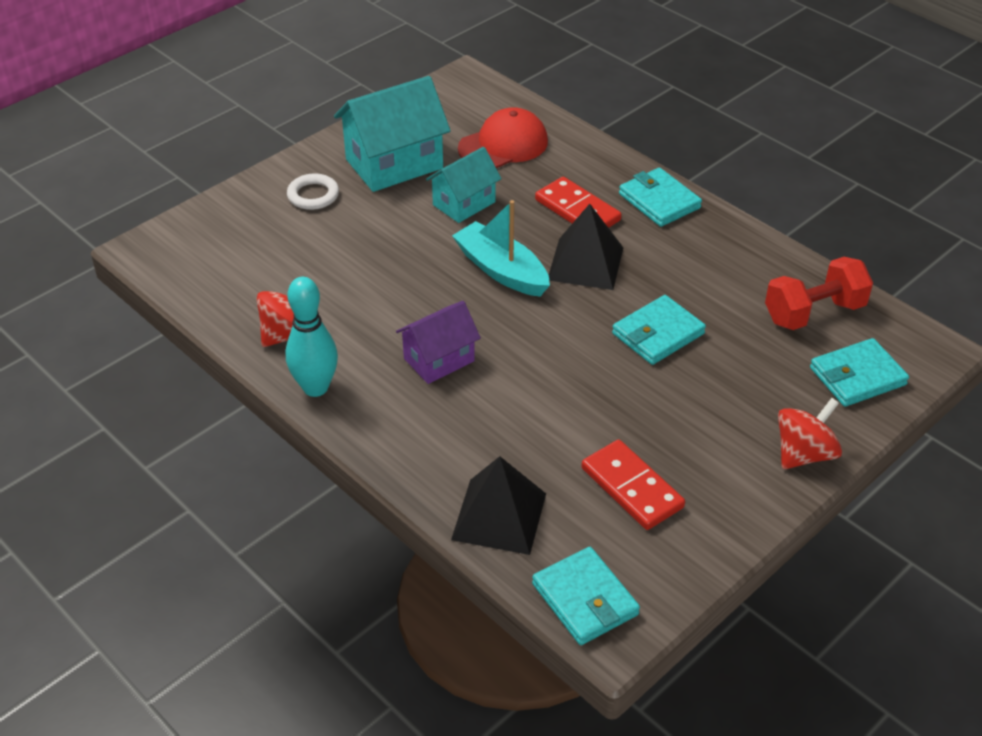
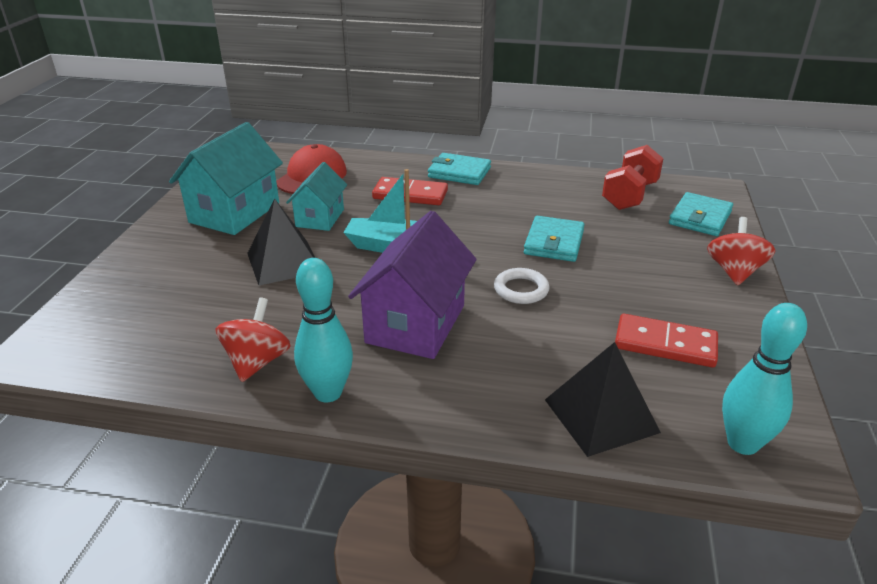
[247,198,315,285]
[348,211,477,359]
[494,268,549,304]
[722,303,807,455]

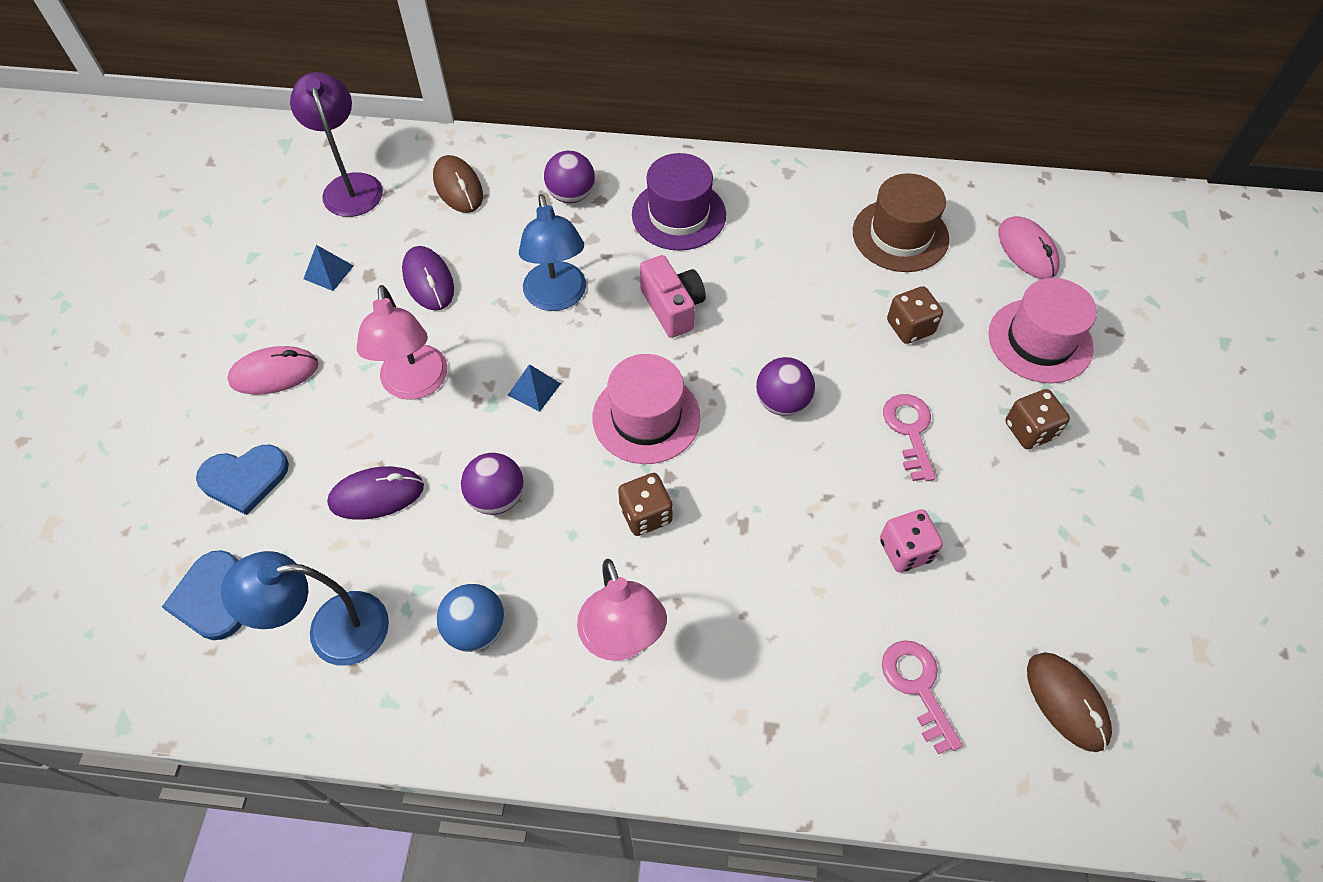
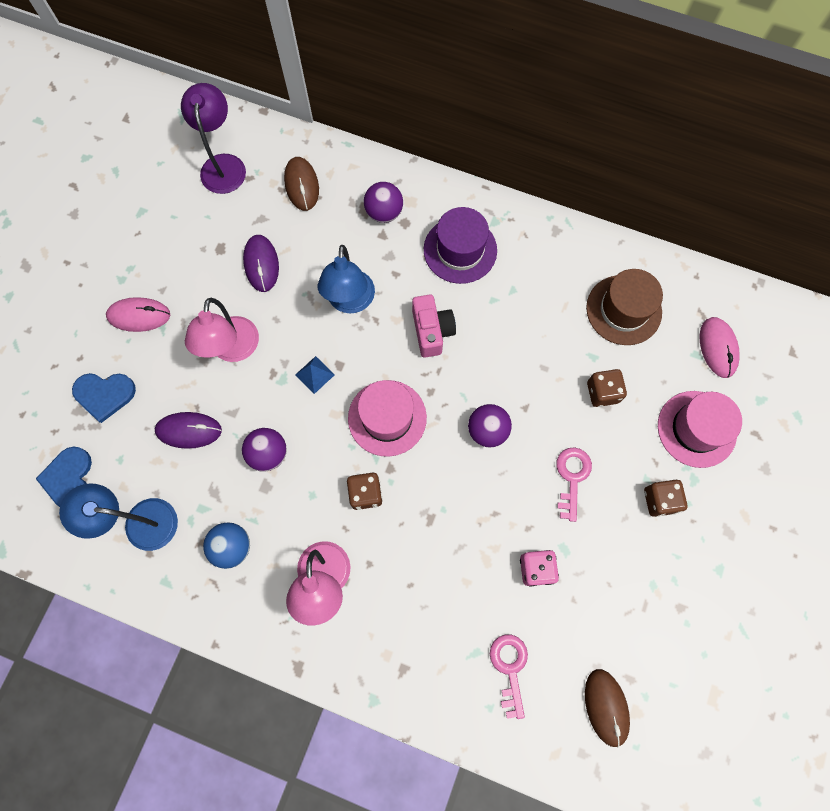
[303,245,354,291] (first image)

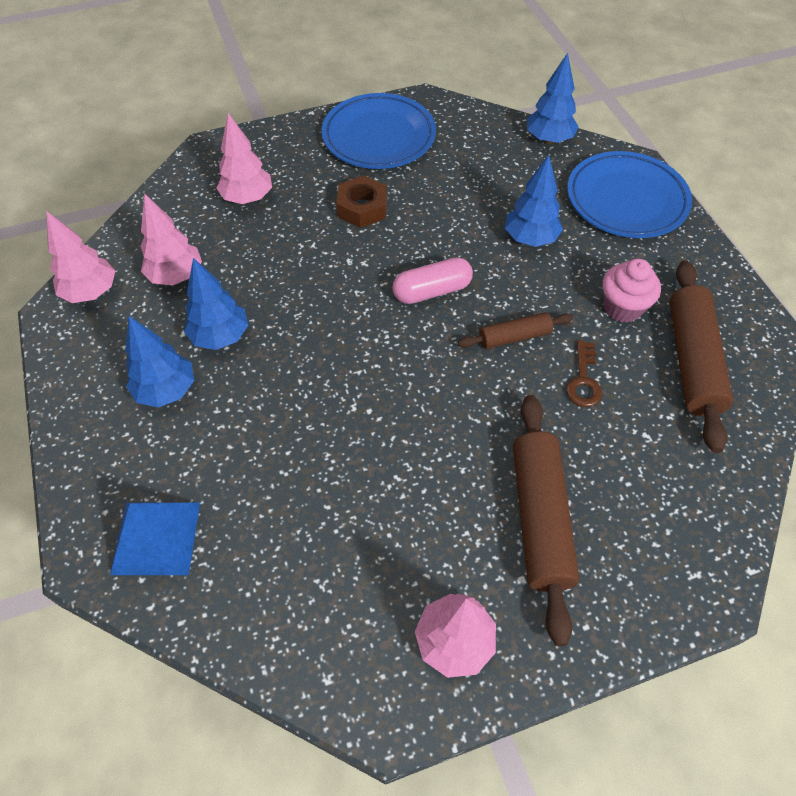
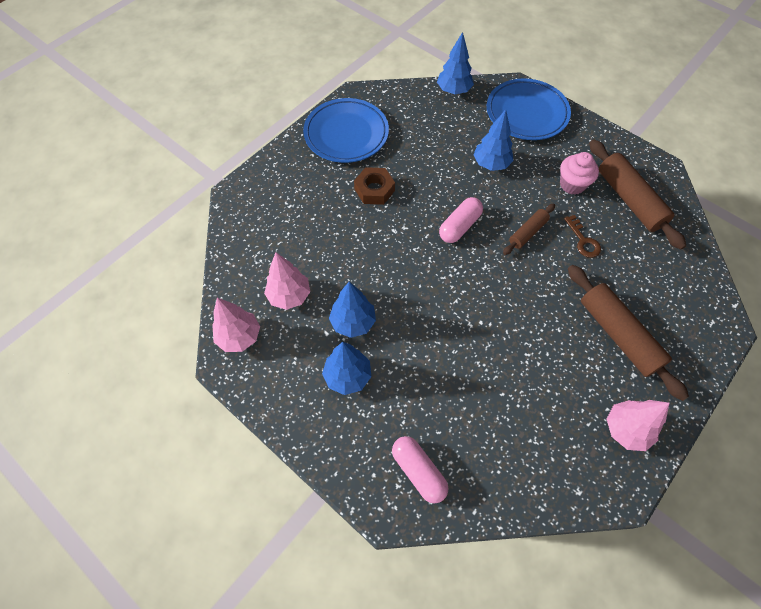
[392,436,448,504]
[216,113,272,204] (first image)

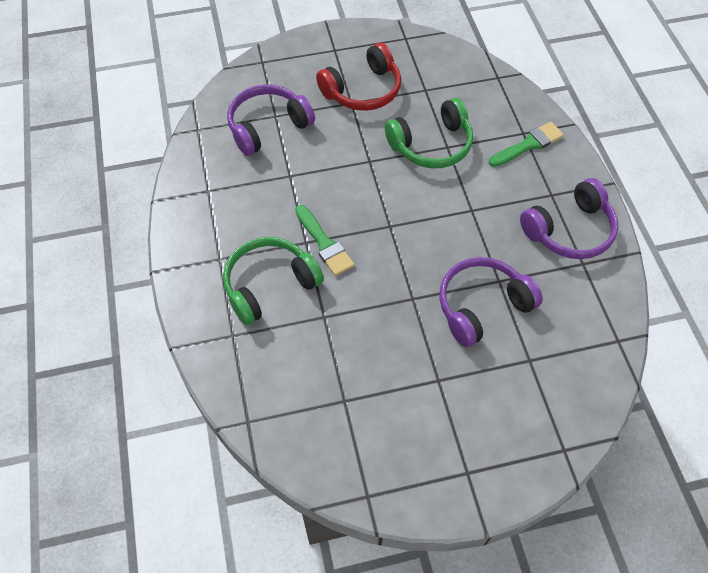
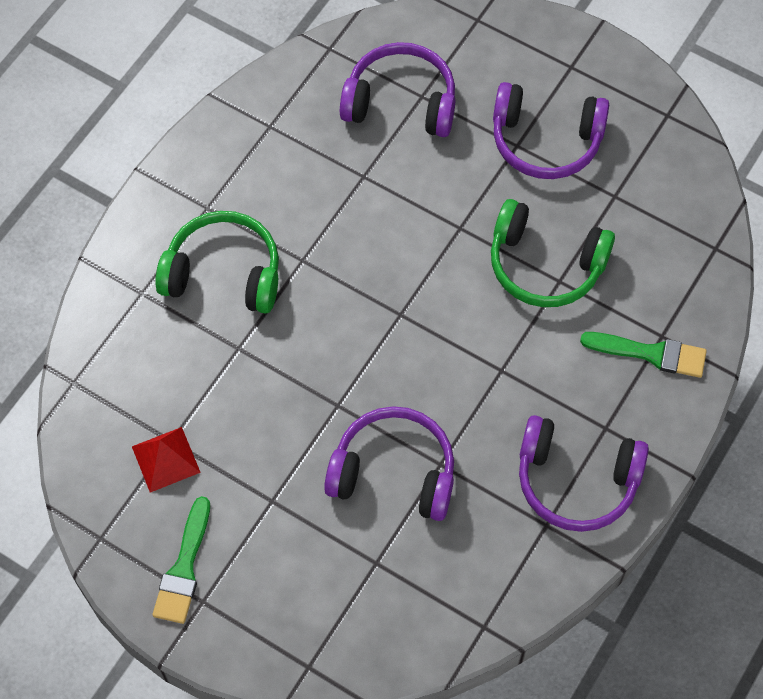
[132,427,201,493]
[152,496,210,624]
[493,82,609,179]

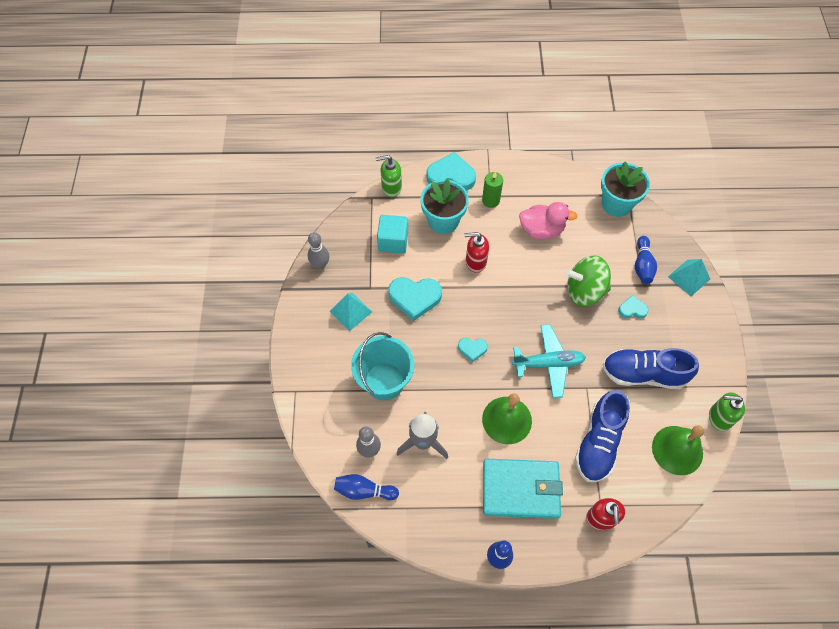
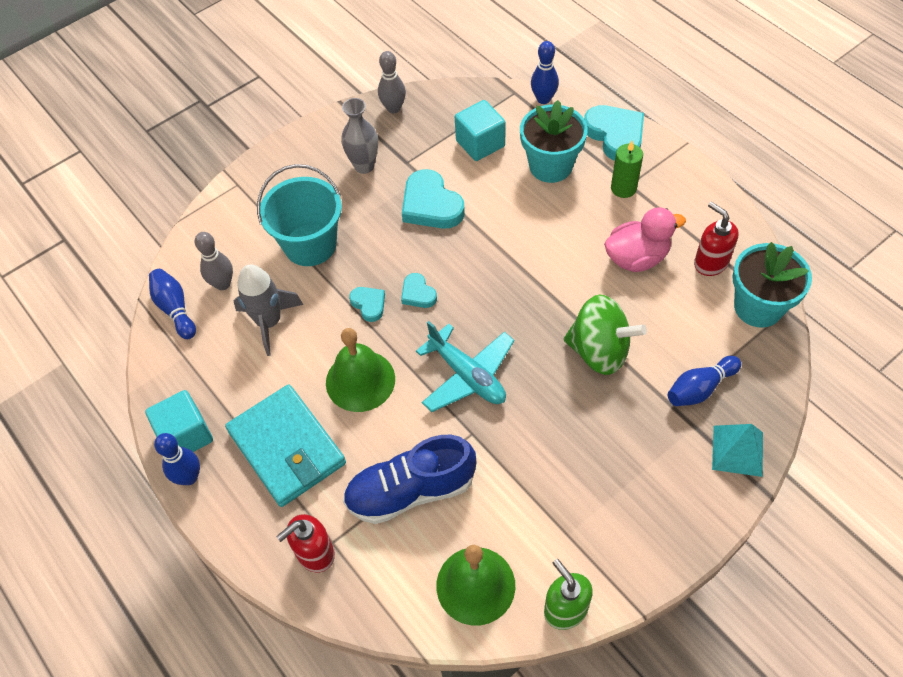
[145,390,213,452]
[341,98,378,174]
[349,287,385,322]
[531,41,559,104]
[563,294,647,375]
[604,207,686,272]
[694,202,739,276]
[603,348,699,389] (first image)

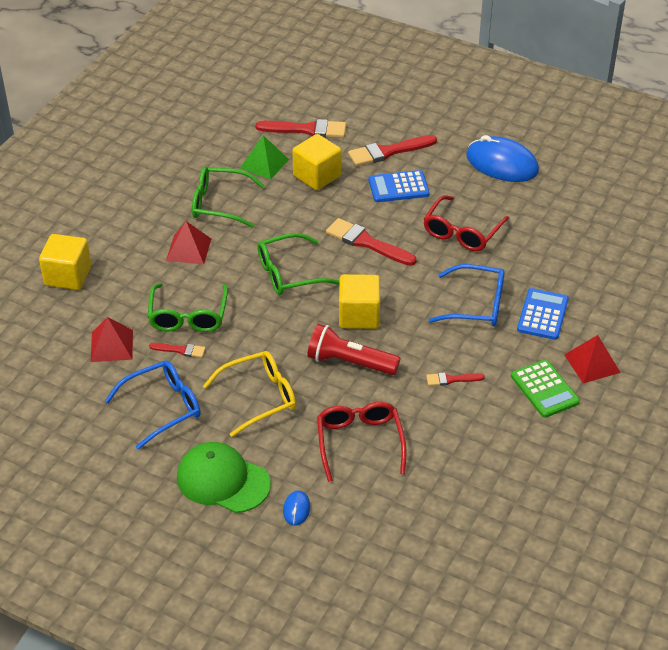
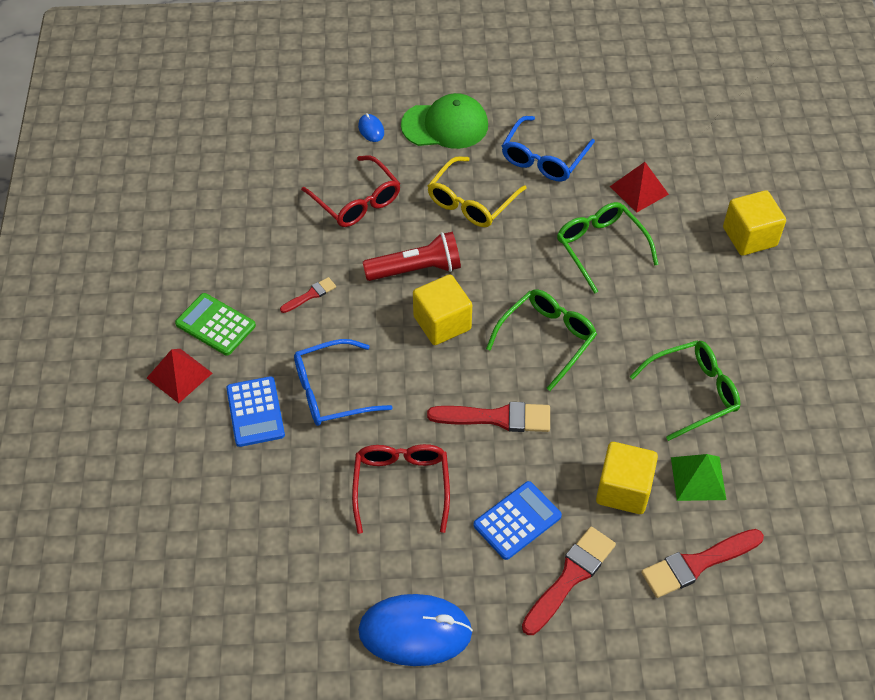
[149,343,206,358] (first image)
[166,221,211,264] (first image)

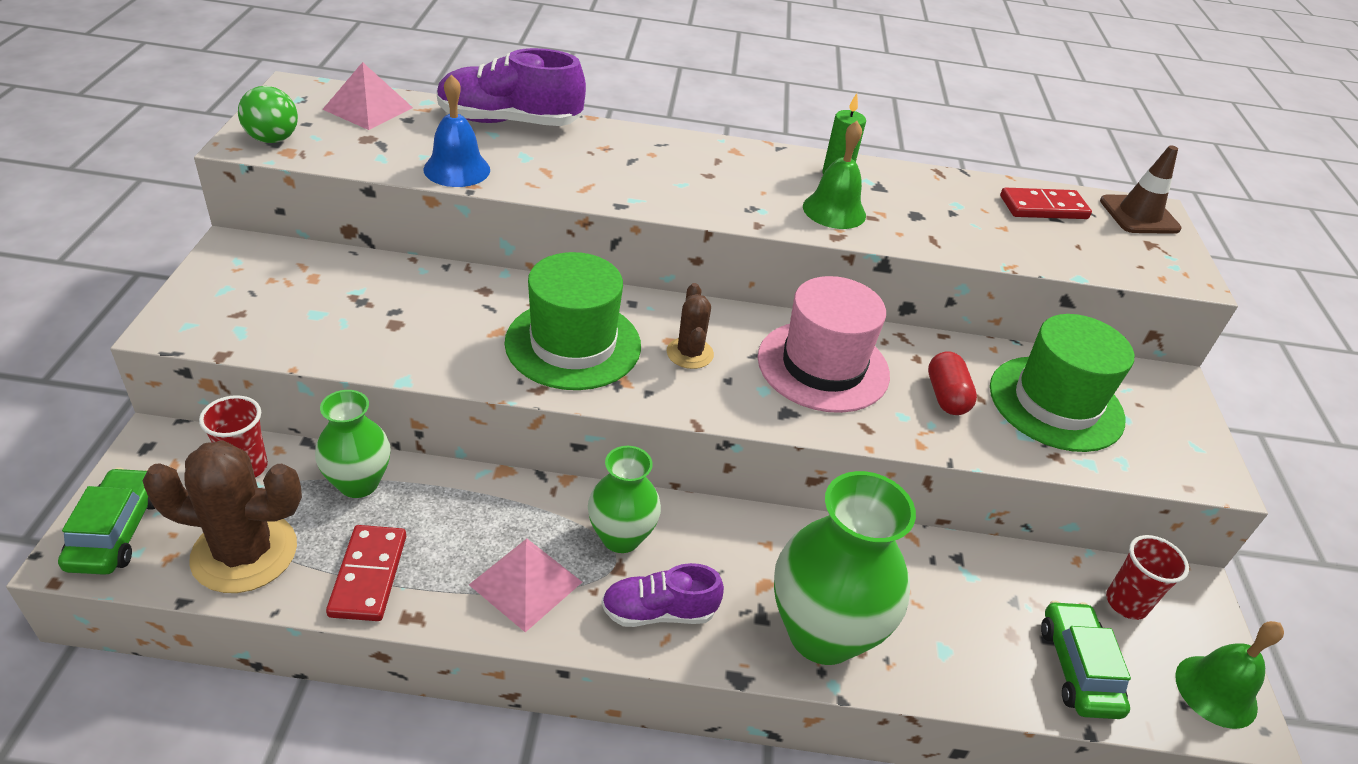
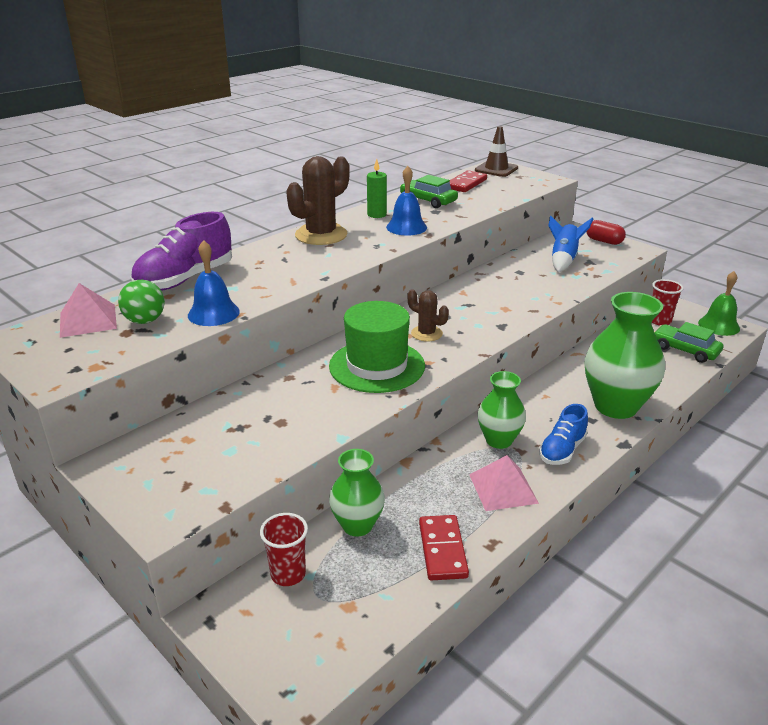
[118,280,165,324]
[286,156,350,245]
[386,166,427,236]
[400,175,458,208]
[419,515,469,580]
[539,404,588,465]
[549,216,593,272]
[586,220,626,245]
[758,276,890,413] (first image)

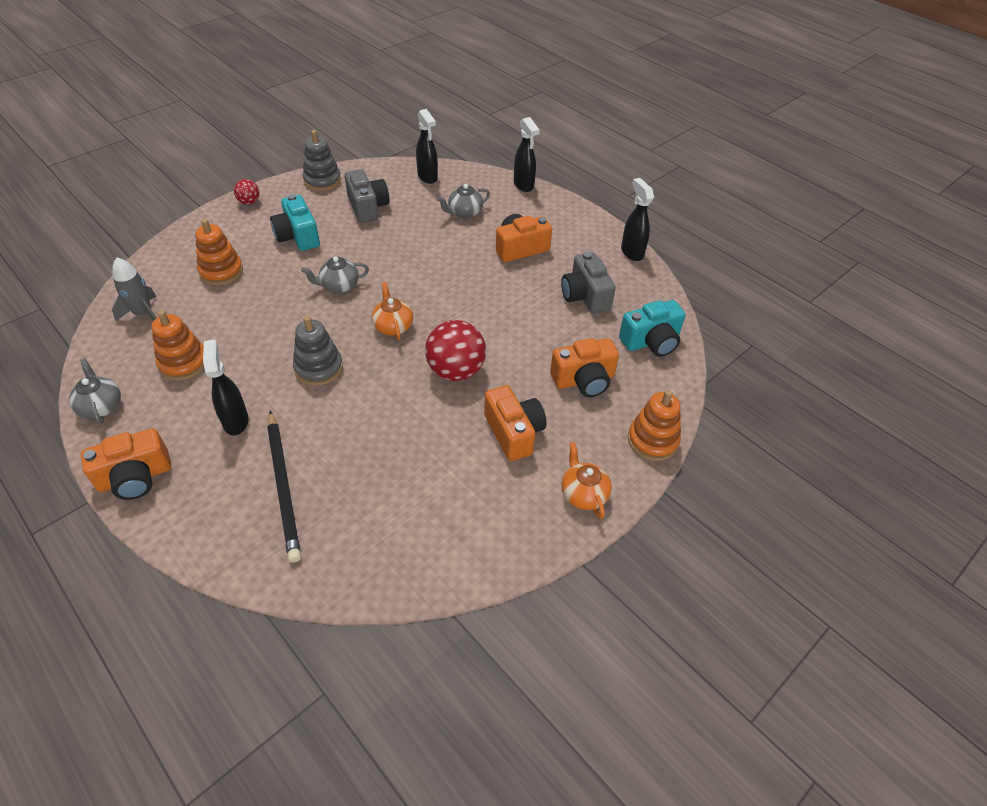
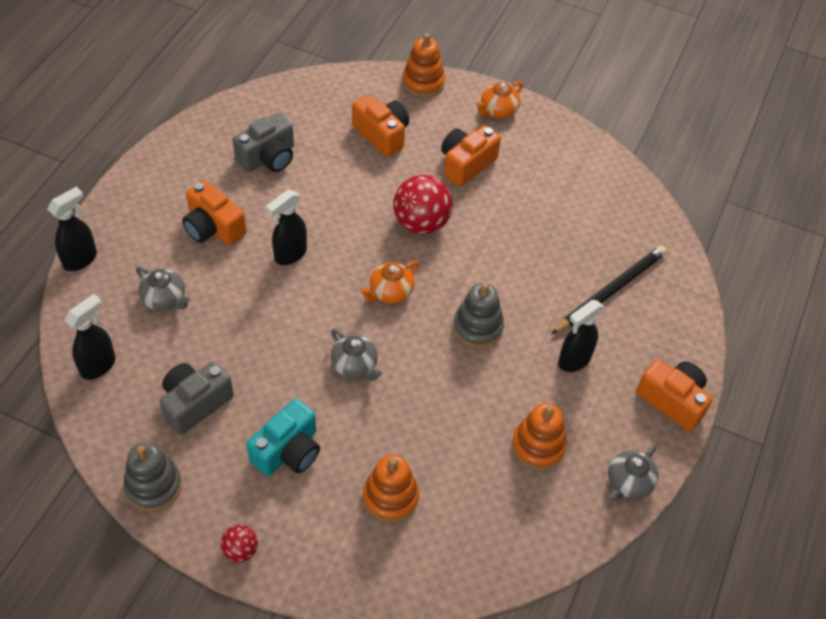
[266,190,307,265]
[112,257,157,321] (first image)
[619,300,686,357] (first image)

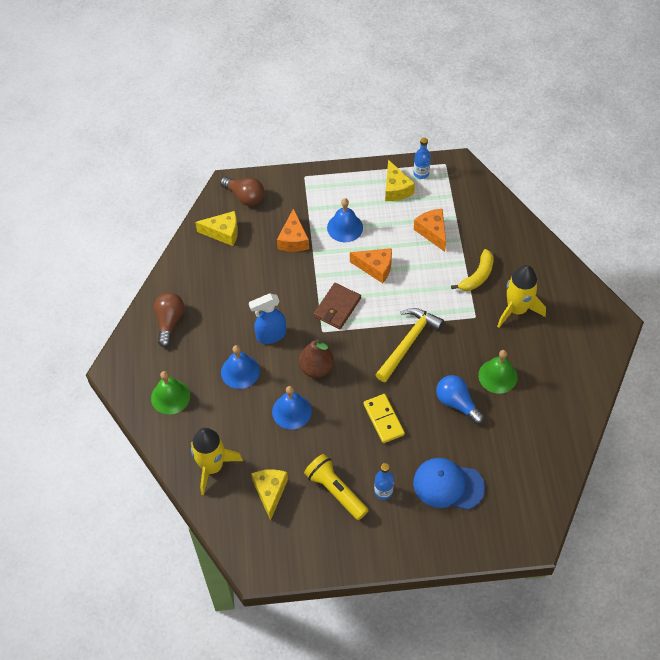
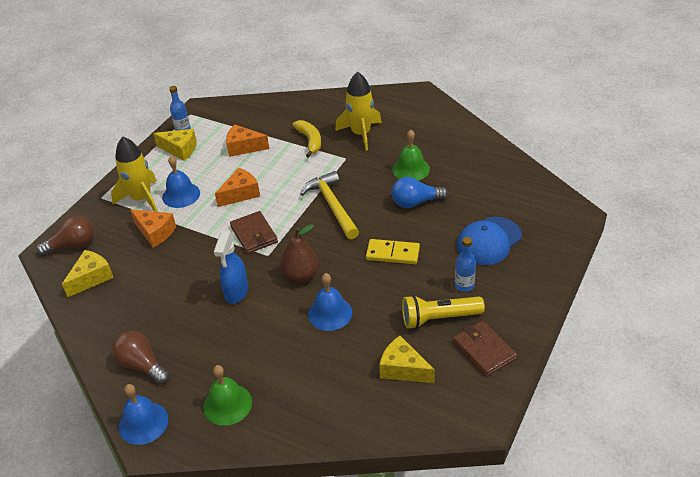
[111,136,158,212]
[119,384,168,445]
[453,321,517,377]

